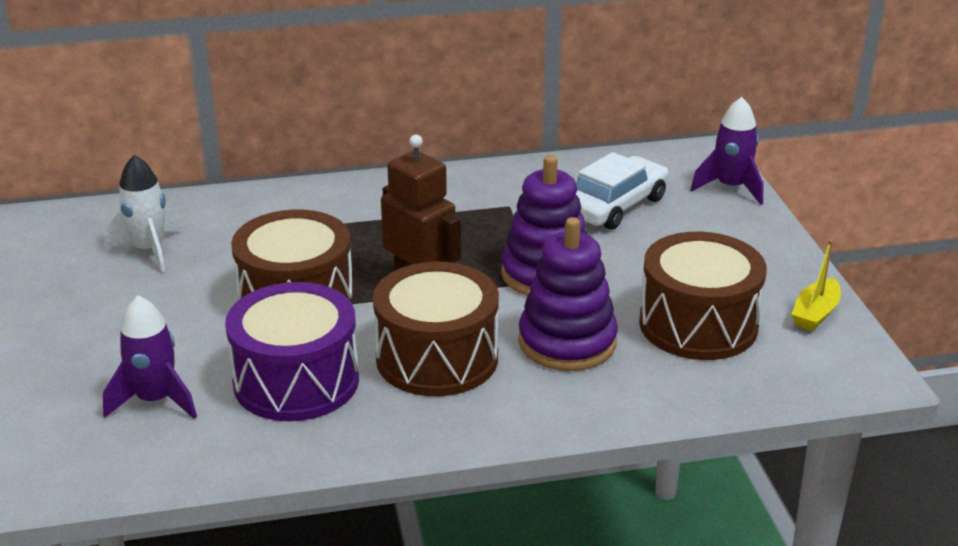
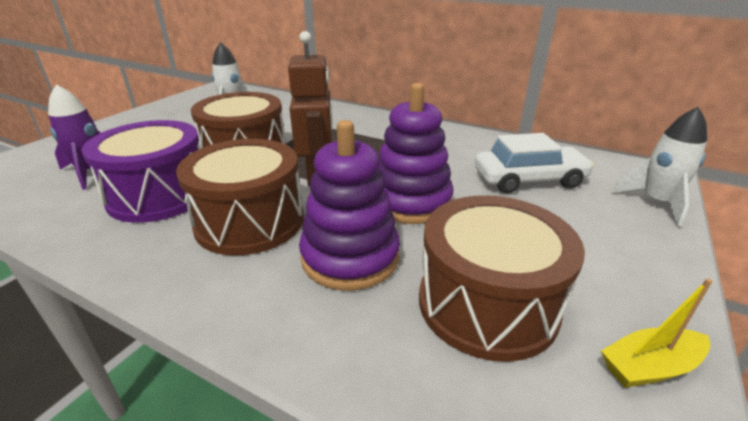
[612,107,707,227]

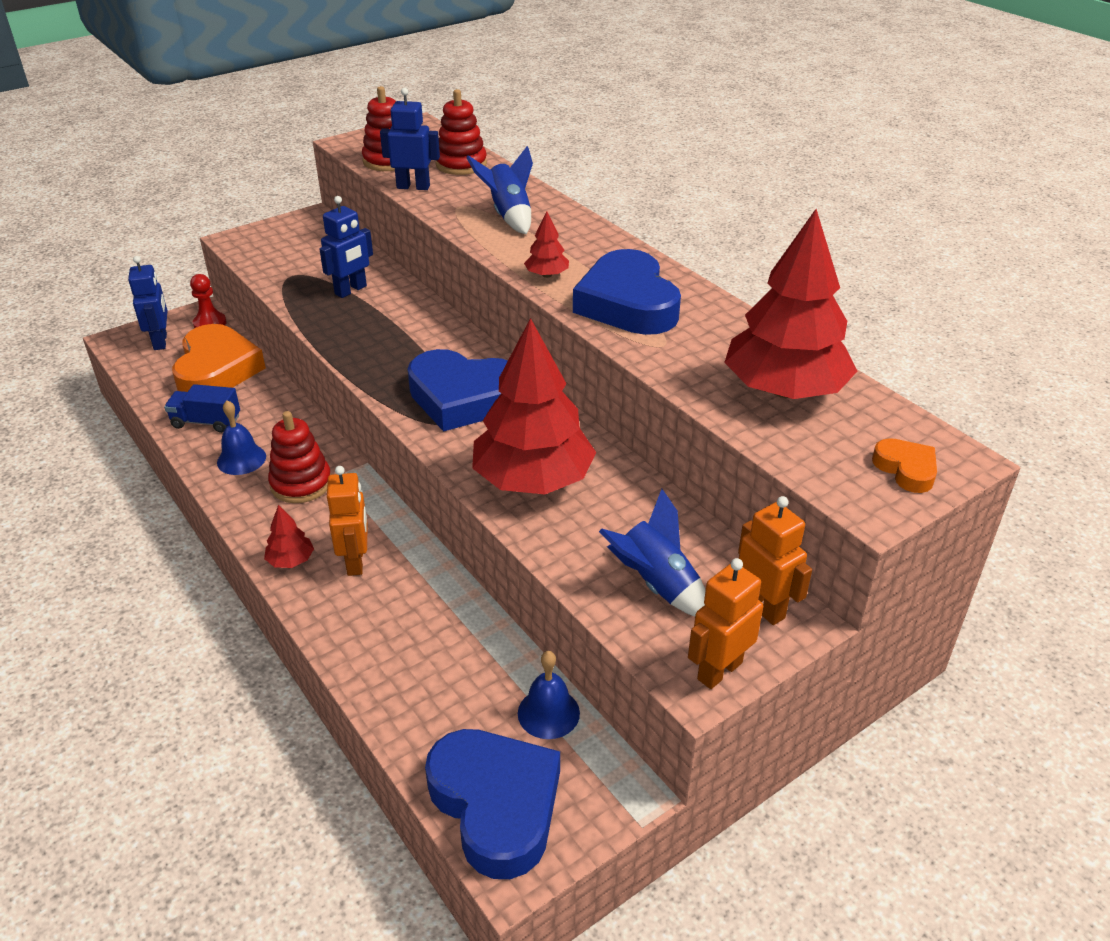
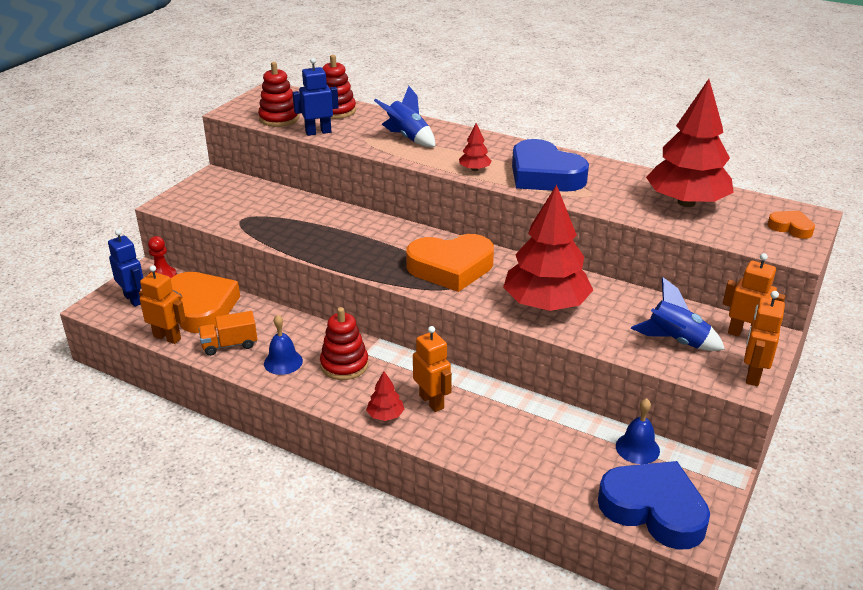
[139,265,186,344]
[199,311,257,356]
[406,234,494,292]
[319,196,373,298] (first image)

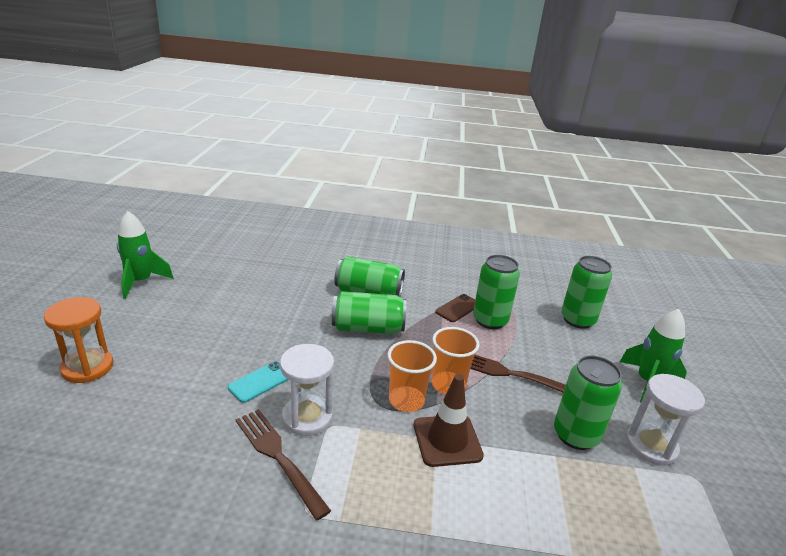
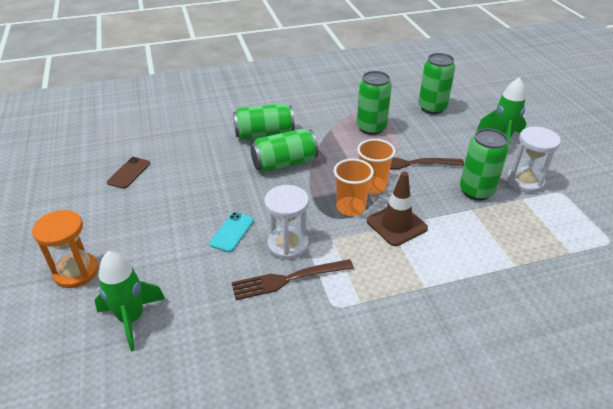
[94,251,165,352]
[107,157,150,189]
[231,259,354,300]

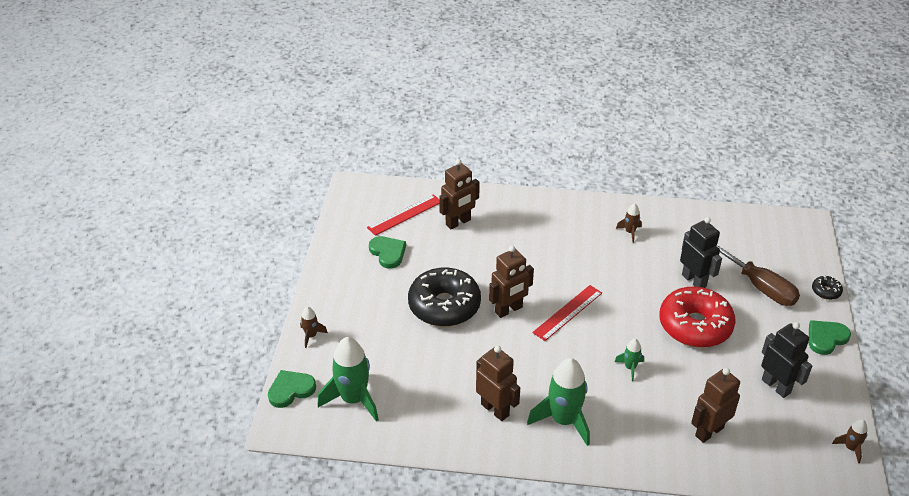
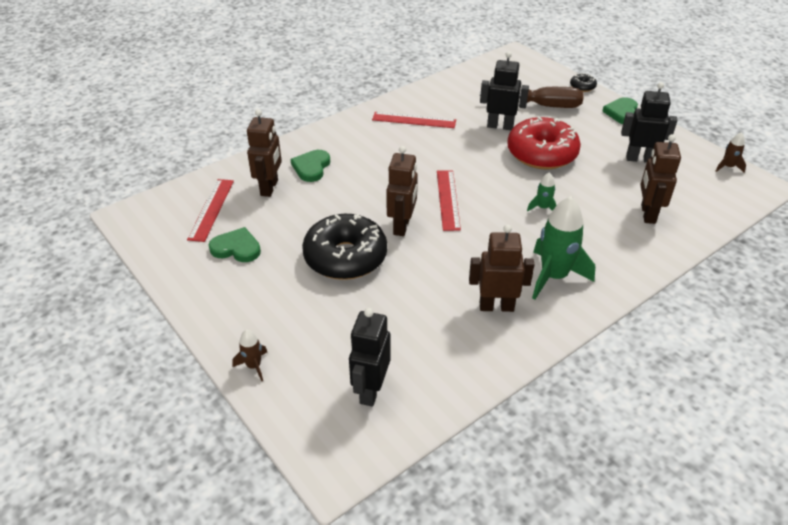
[290,150,330,182]
[349,308,391,406]
[372,112,456,128]

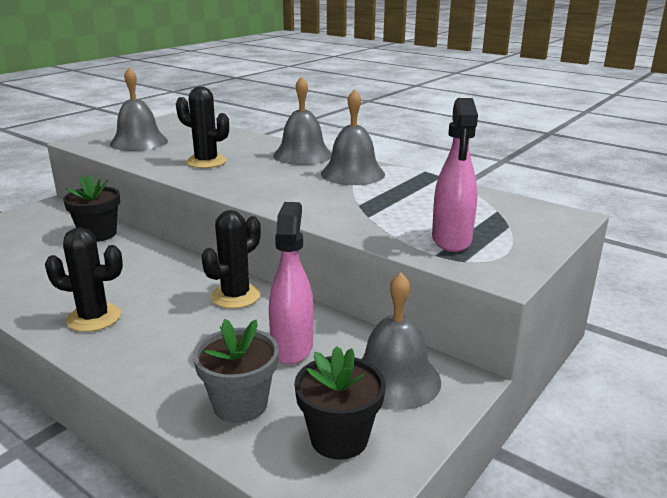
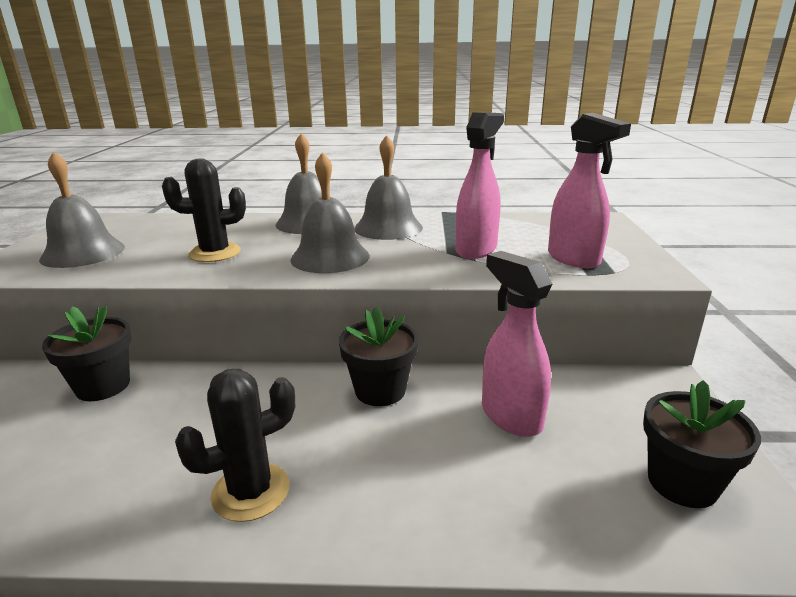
[290,152,370,273]
[339,306,418,406]
[455,112,504,259]
[193,319,279,423] (first image)

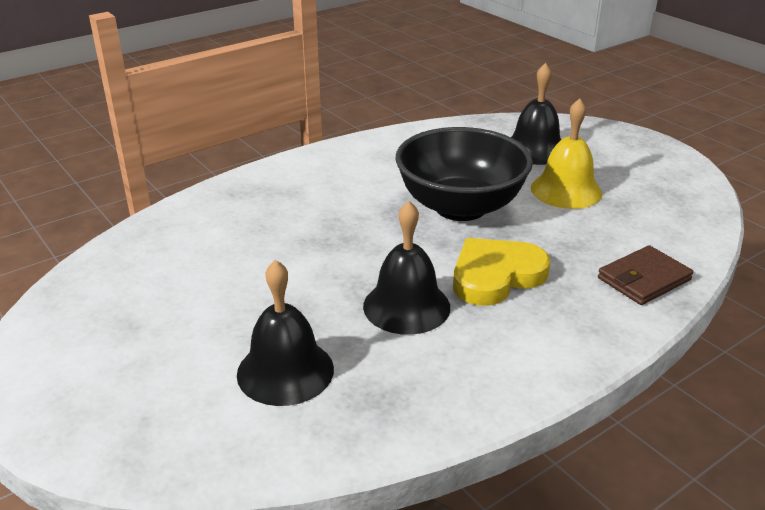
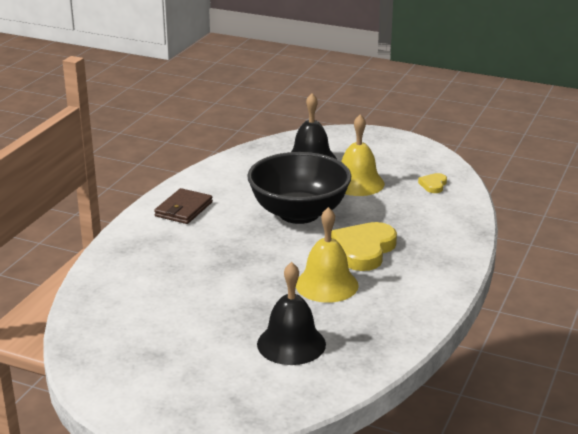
[154,188,213,224]
[296,207,359,303]
[418,173,447,193]

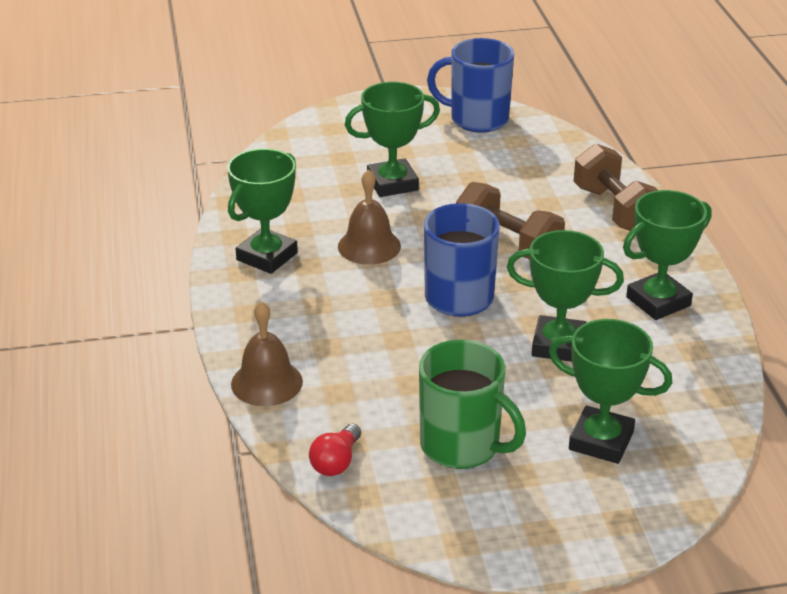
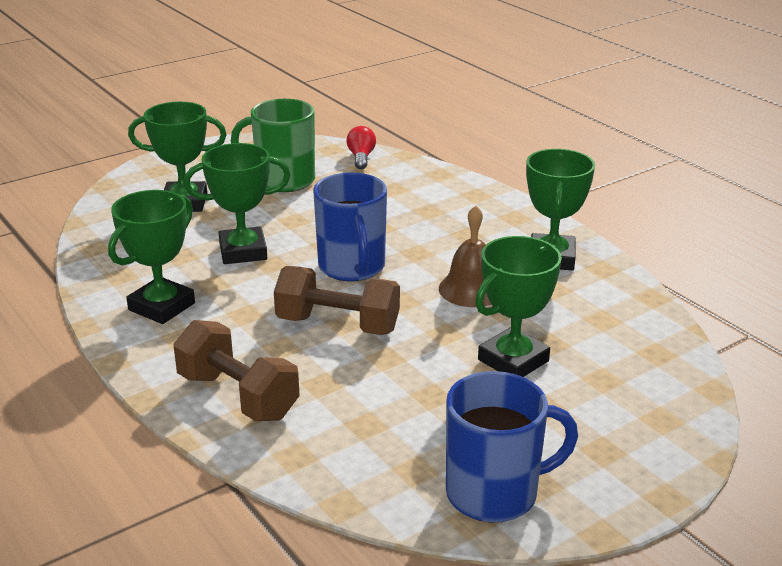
[231,301,303,406] (first image)

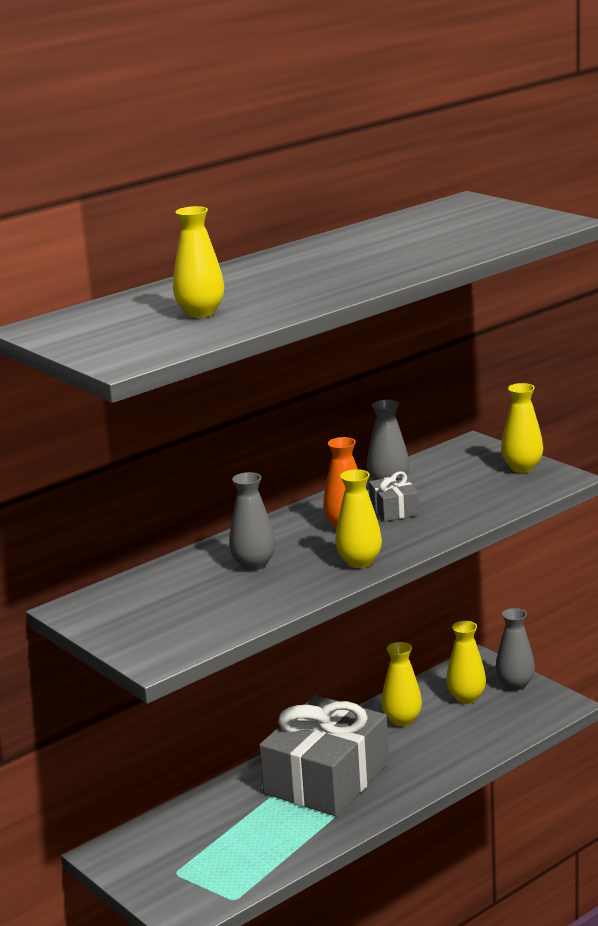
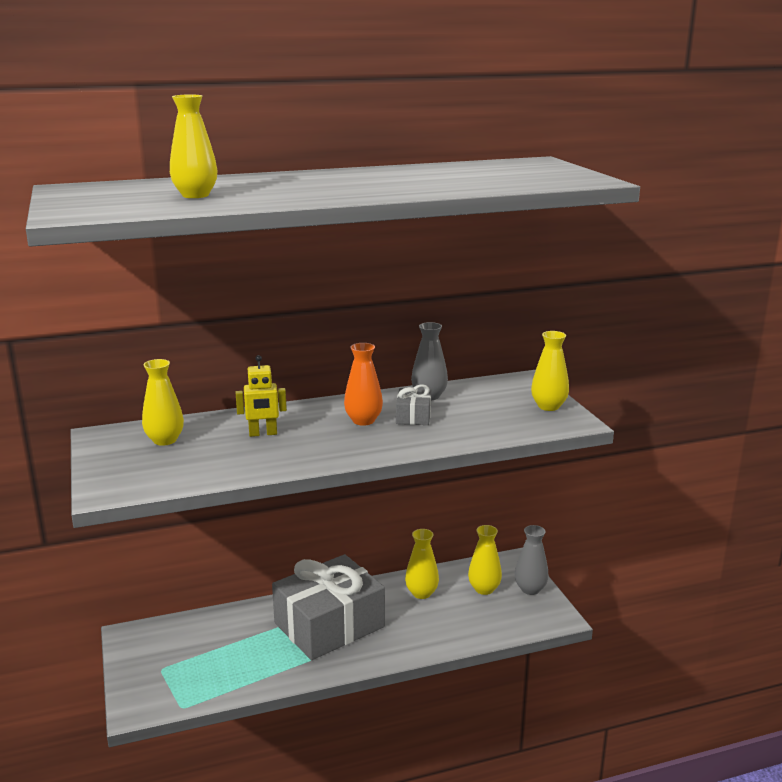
[142,359,184,446]
[236,355,287,437]

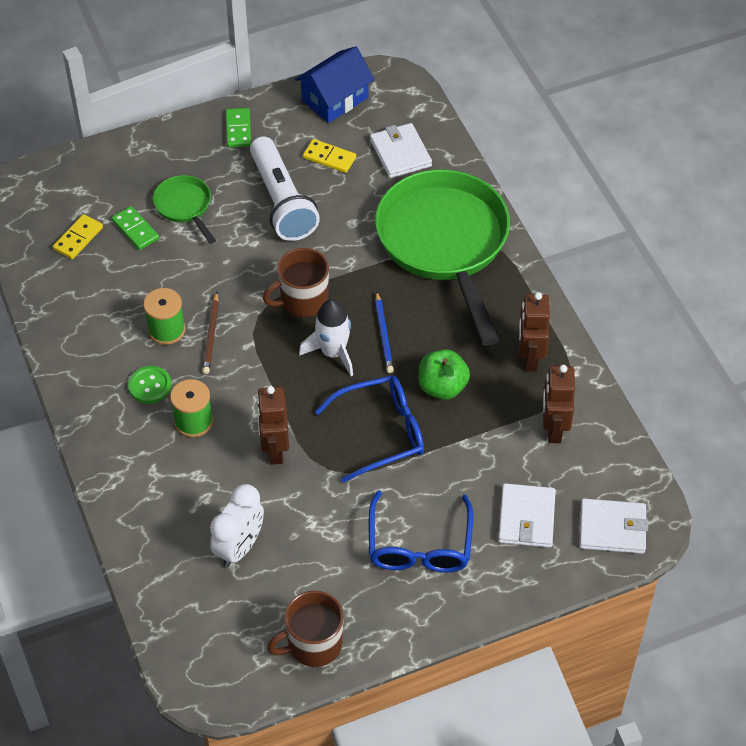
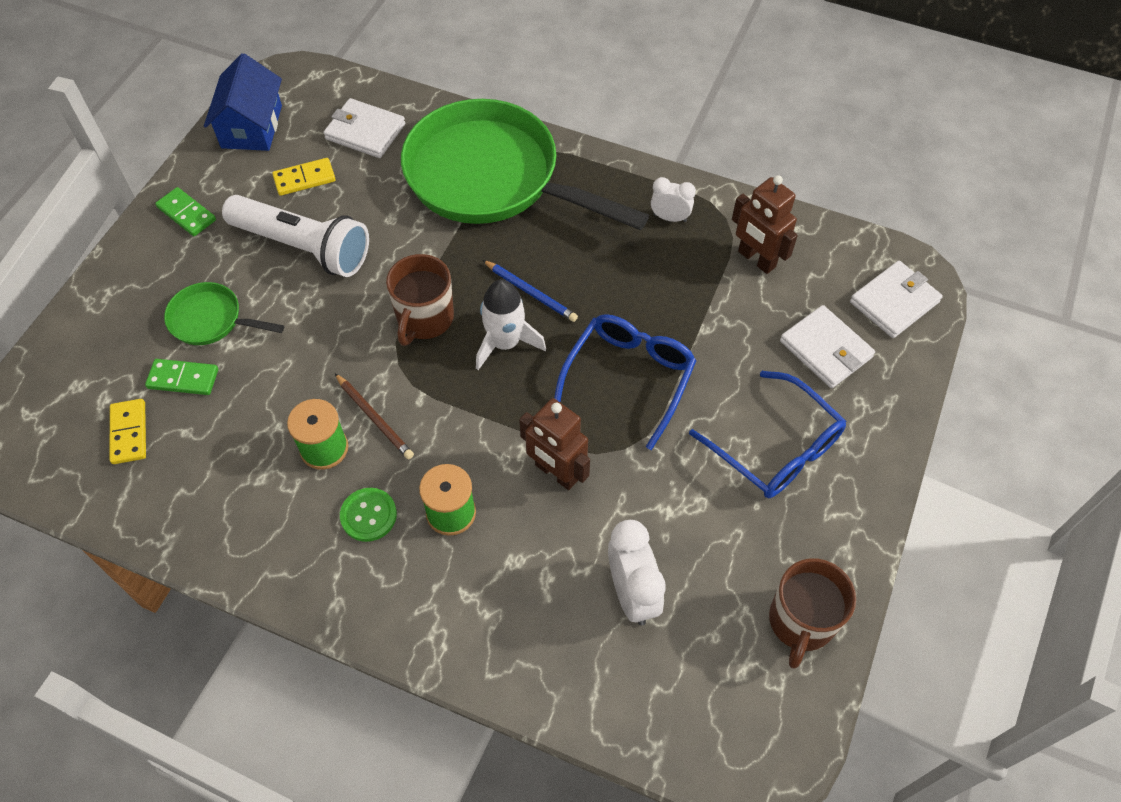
[651,177,696,222]
[418,349,470,400] (first image)

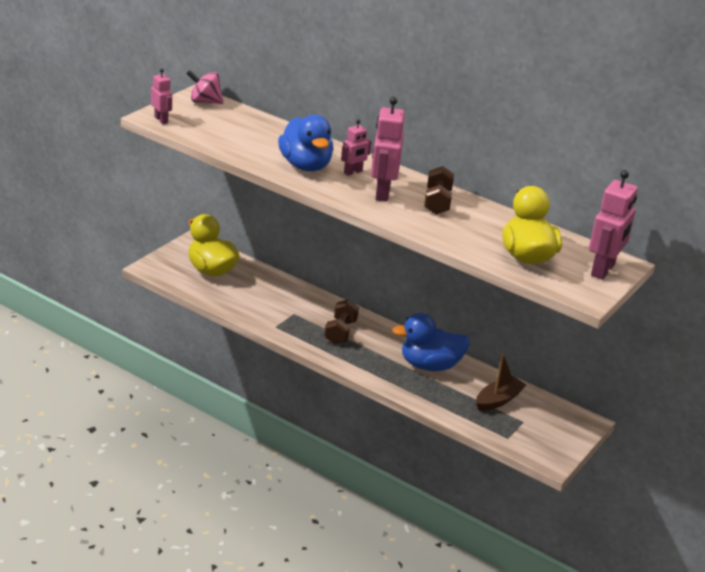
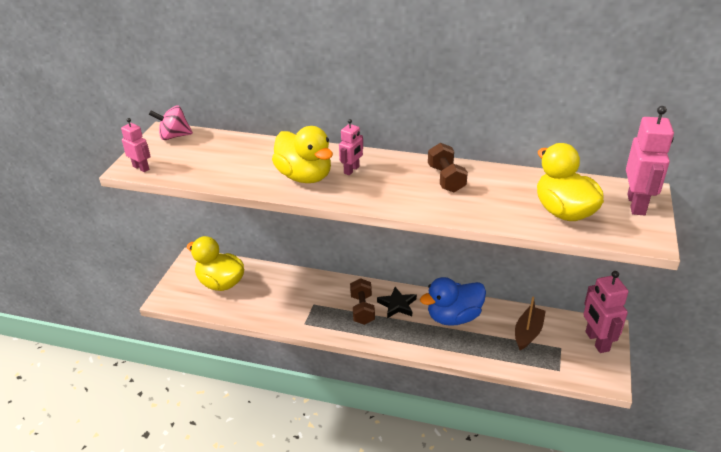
[272,126,333,183]
[377,287,417,318]
[583,271,628,353]

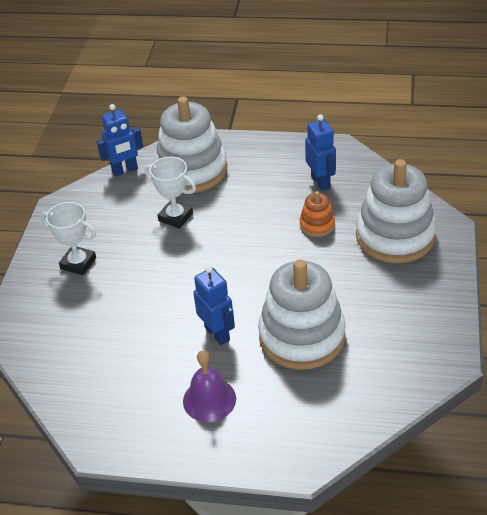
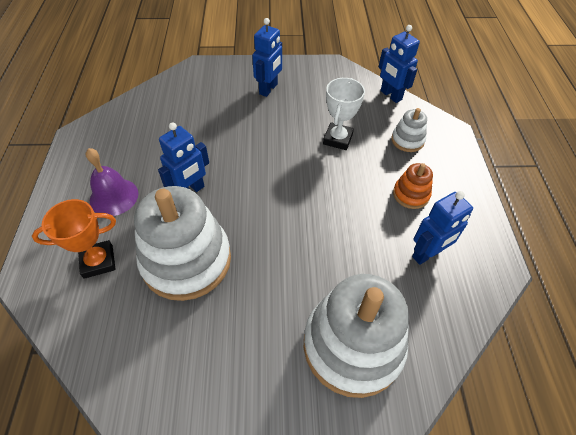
[32,199,116,279]
[252,18,282,97]
[391,108,427,152]
[393,163,433,209]

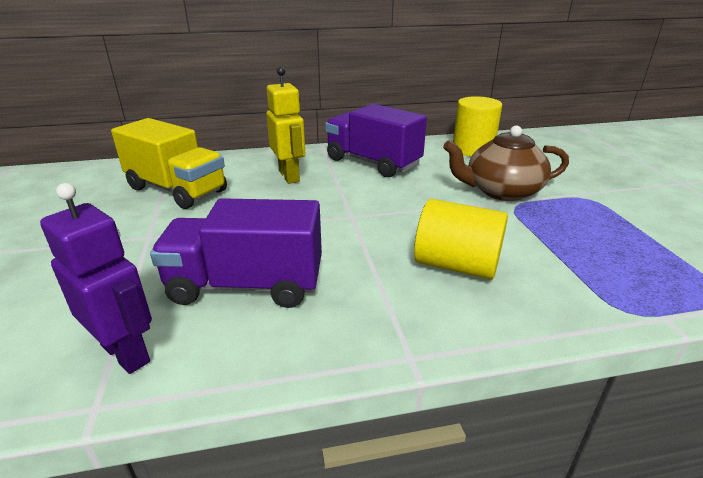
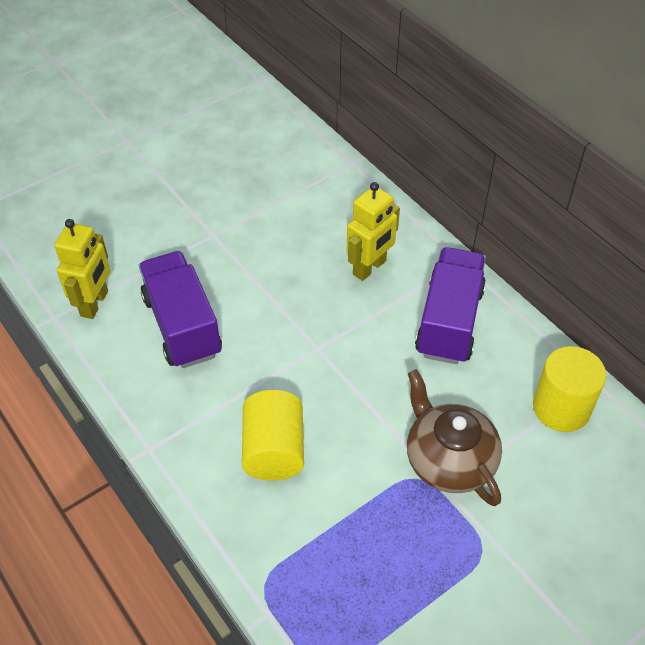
[54,219,110,319]
[111,118,227,209] (first image)

